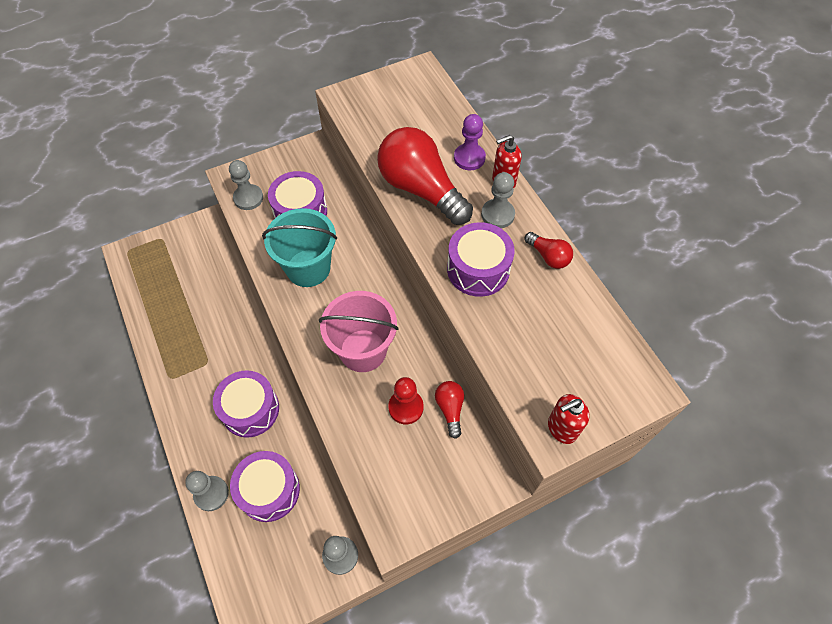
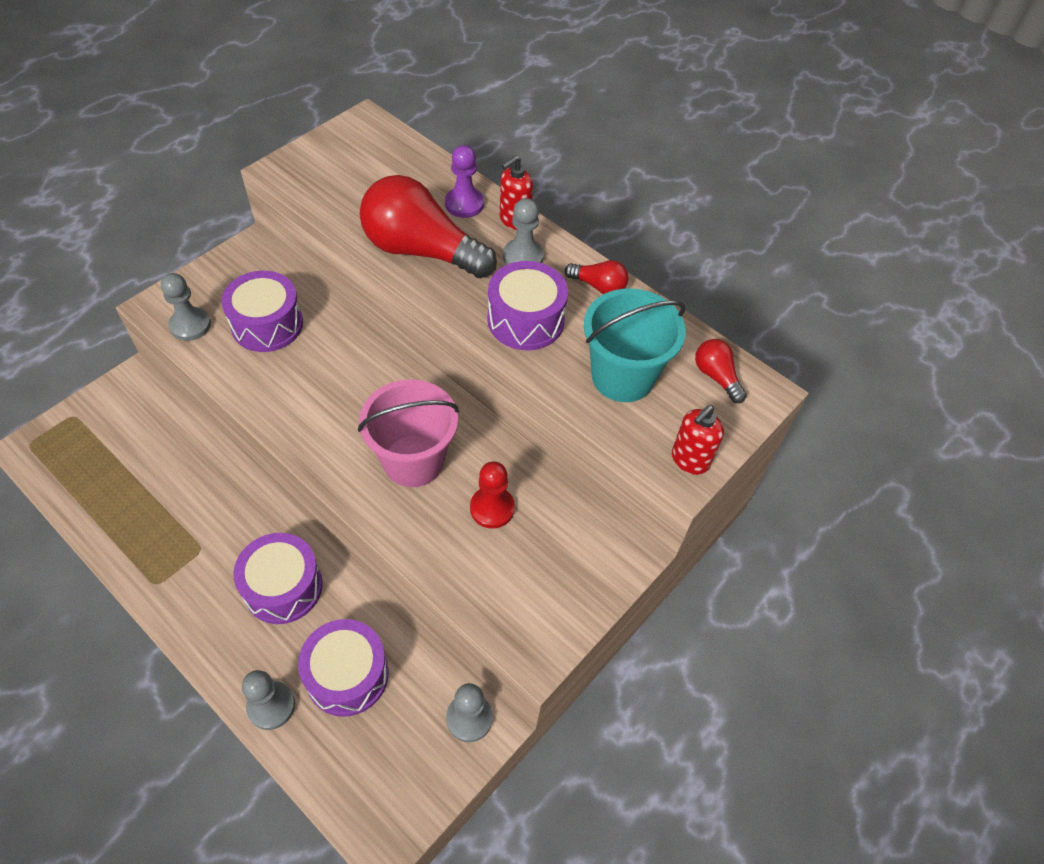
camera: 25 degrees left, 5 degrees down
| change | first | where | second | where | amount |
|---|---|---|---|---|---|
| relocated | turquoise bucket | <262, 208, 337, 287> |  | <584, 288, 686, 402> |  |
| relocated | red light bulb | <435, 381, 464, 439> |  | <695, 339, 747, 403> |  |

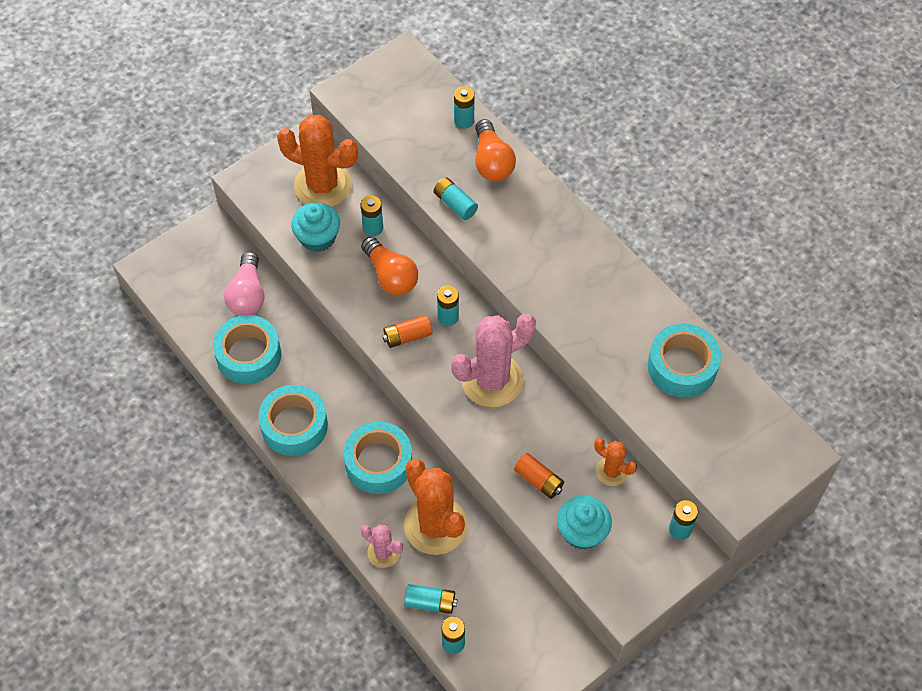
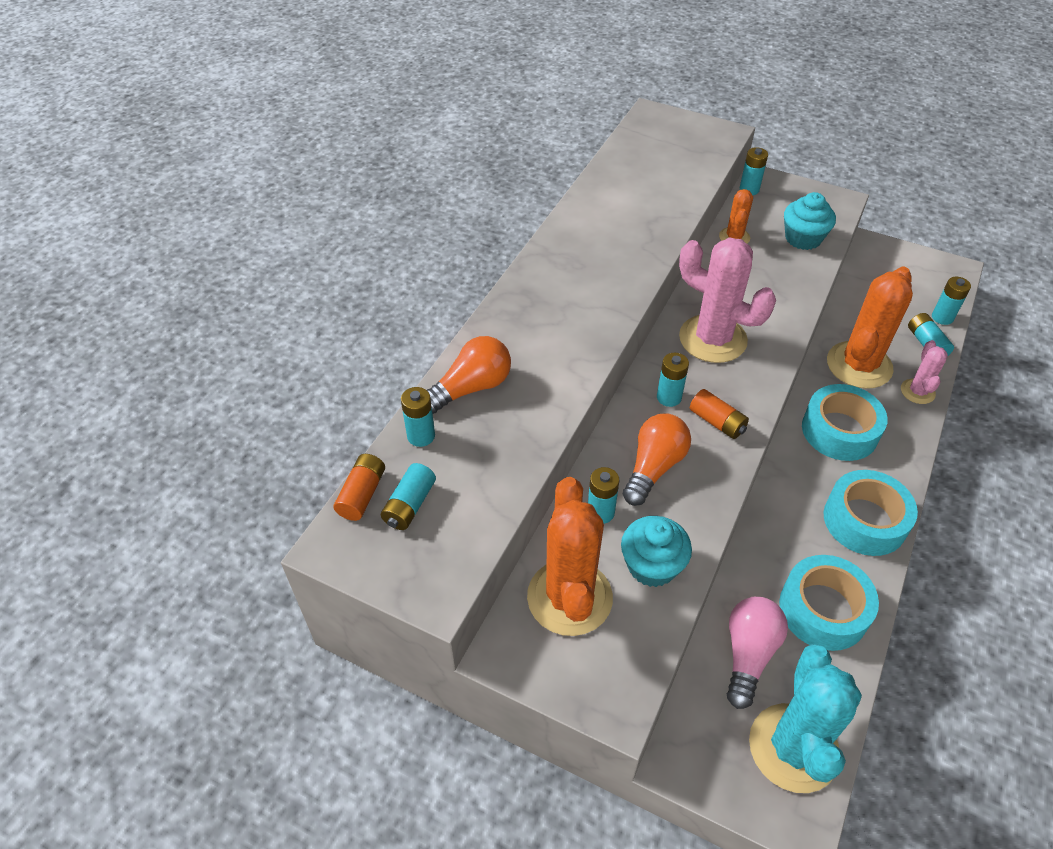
camera: 115 degrees left, 10 degrees down
| change | first | where | second | where | amount |
|---|---|---|---|---|---|
| relocated | turquoise battery | <434, 177, 478, 220> |  | <381, 463, 436, 530> |  |
| spun | pink light bulb | <224, 252, 265, 316> |  | <727, 597, 788, 709> | 45 degrees counterclockwise |
| missing | turquoise tape | <648, 324, 721, 398> |  |  |  |
| relocated | orange battery | <514, 453, 564, 499> |  | <333, 454, 385, 521> |  |
| appeared |  |  | turquoise cactus | <749, 644, 862, 793> |  |

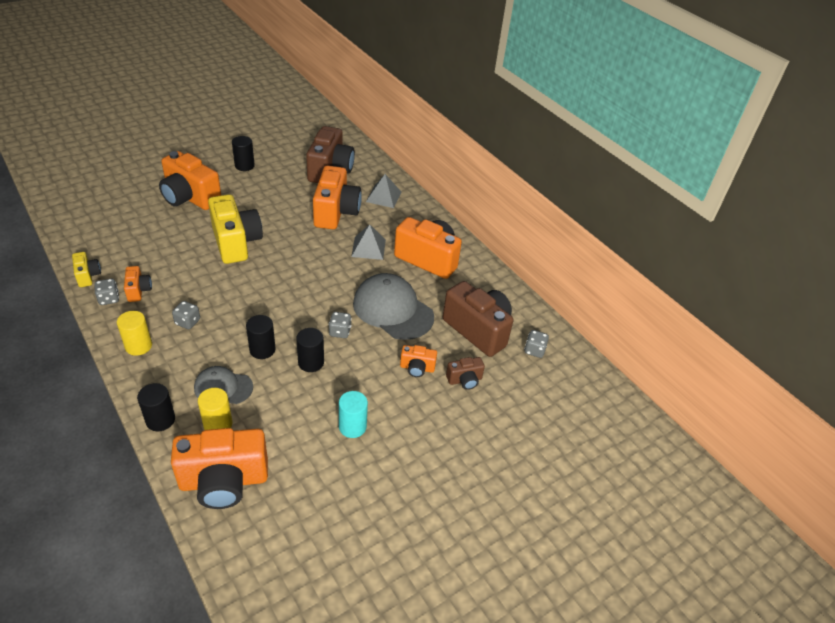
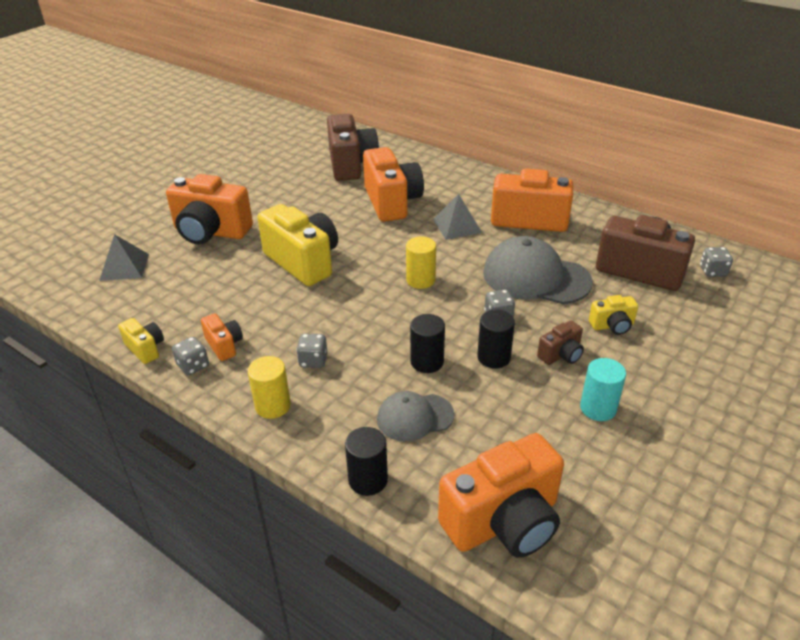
camera: 15 degrees left, 5 degrees down
| change | first | where | second | where | amount |
|---|---|---|---|---|---|
| missing | black cylinder | <232, 136, 255, 171> |  |  |  |
| relocated | grey pyramid | <366, 174, 401, 208> |  | <99, 234, 149, 281> |  |
| colour | orange camera | <400, 345, 437, 377> | yellow camera | <589, 295, 638, 335> |  |
| relocated | brown camera | <446, 357, 485, 390> |  | <537, 320, 584, 365> |  |
| relocated | yellow cylinder | <198, 388, 233, 430> |  | <406, 236, 436, 289> |  |

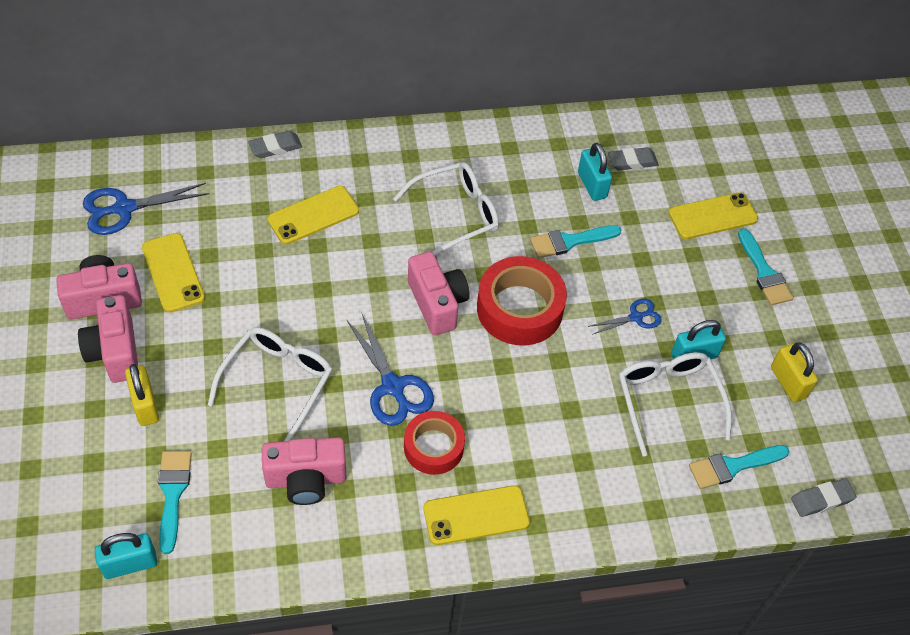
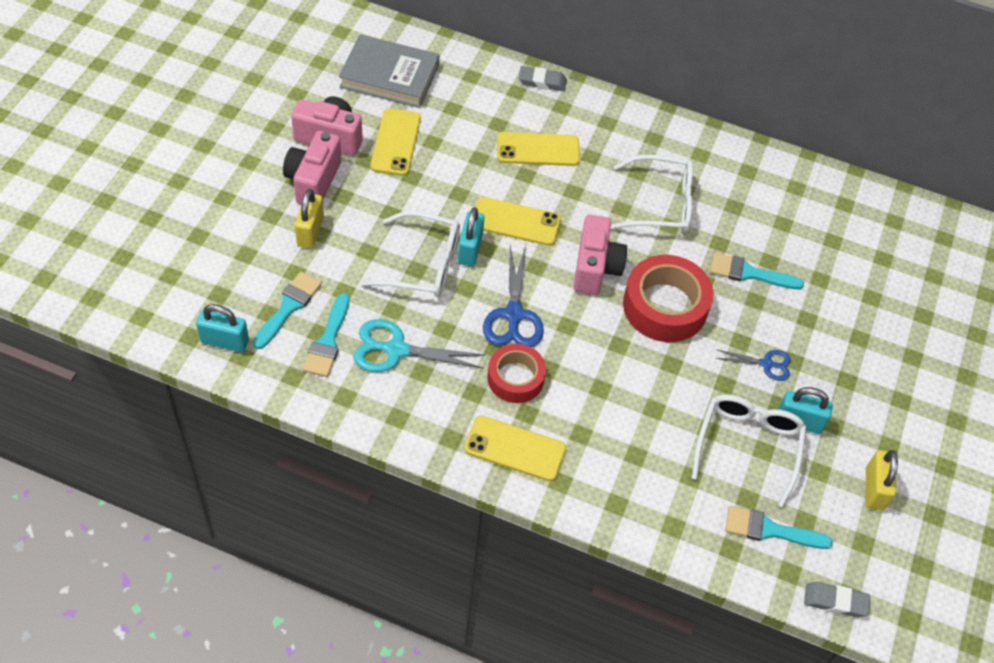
camera: 30 degrees right, 0 degrees up
| change | first | where | second | where | amount |
|---|---|---|---|---|---|
| relocated | turquoise padlock | <578, 143, 612, 201> |  | <458, 207, 484, 266> |  |
| missing | grey eraser | <608, 147, 659, 171> |  |  |  |
| exchanged | blue scissors | <83, 183, 209, 235> | grey book | <339, 34, 439, 108> |  |
| relocated | yellow phone | <669, 192, 758, 239> |  | <476, 197, 561, 246> |  |
| relocated | turquoise brush | <738, 228, 794, 305> |  | <302, 293, 349, 377> |  |
| spun | white glasses | <208, 327, 332, 441> |  | <361, 211, 460, 297> | 45 degrees clockwise |
| exchanged | pink camera | <262, 437, 347, 505> | turquoise scissors | <353, 319, 486, 372> |  |

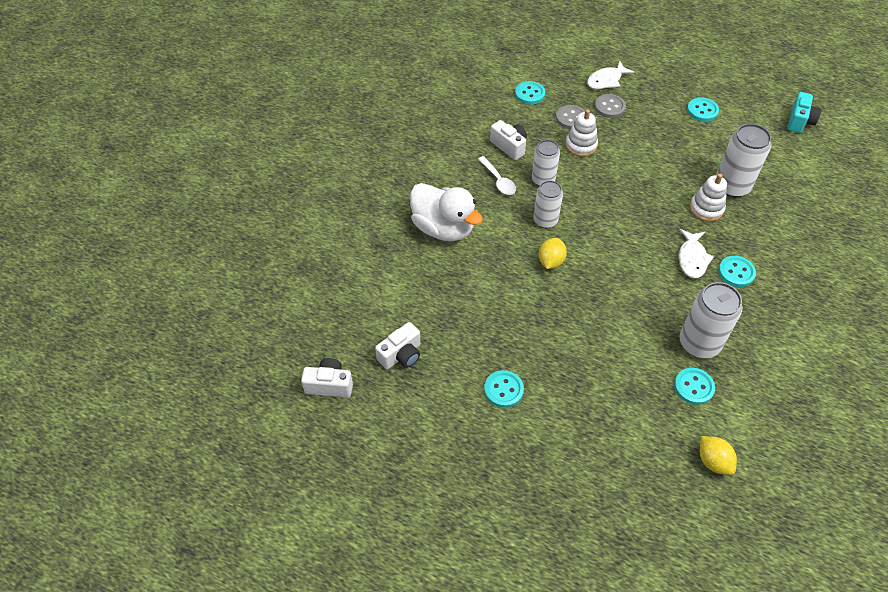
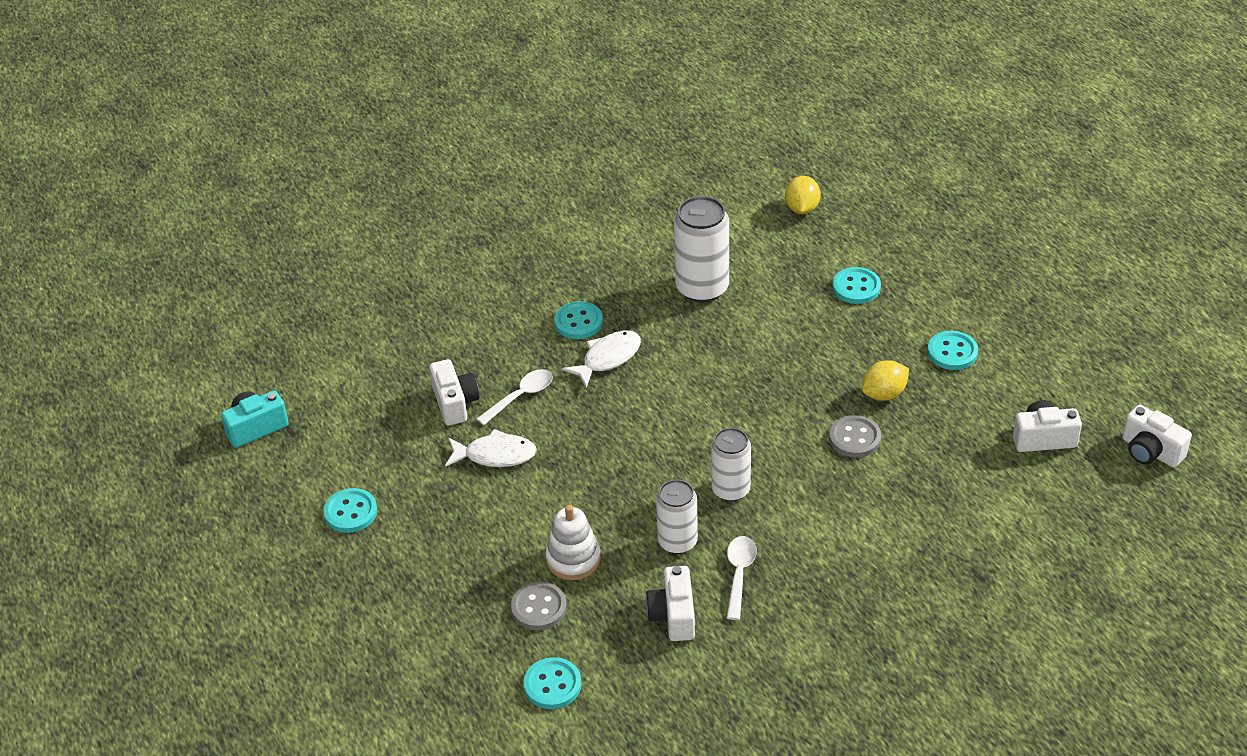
camera: 140 degrees left, 10 degrees down
| change | first | where | second | where | amount |
|---|---|---|---|---|---|
| relocated | white fish | <587, 61, 634, 89> |  | <445, 429, 537, 467> |  |
| relocated | grey button | <595, 94, 626, 118> |  | <829, 415, 881, 457> |  |
| exchanged | white can | <716, 124, 771, 197> | white camera | <429, 359, 479, 426> |  |
| exchanged | white stacking toy | <690, 174, 727, 222> | white spoon | <477, 369, 553, 425> |  |
| missing | white duck | <410, 183, 483, 241> |  |  |  |
| relocated | yellow lemon | <539, 238, 567, 269> |  | <862, 360, 909, 401> |  |
| relocated | turquoise button | <674, 368, 715, 405> |  | <833, 267, 881, 304> |  |

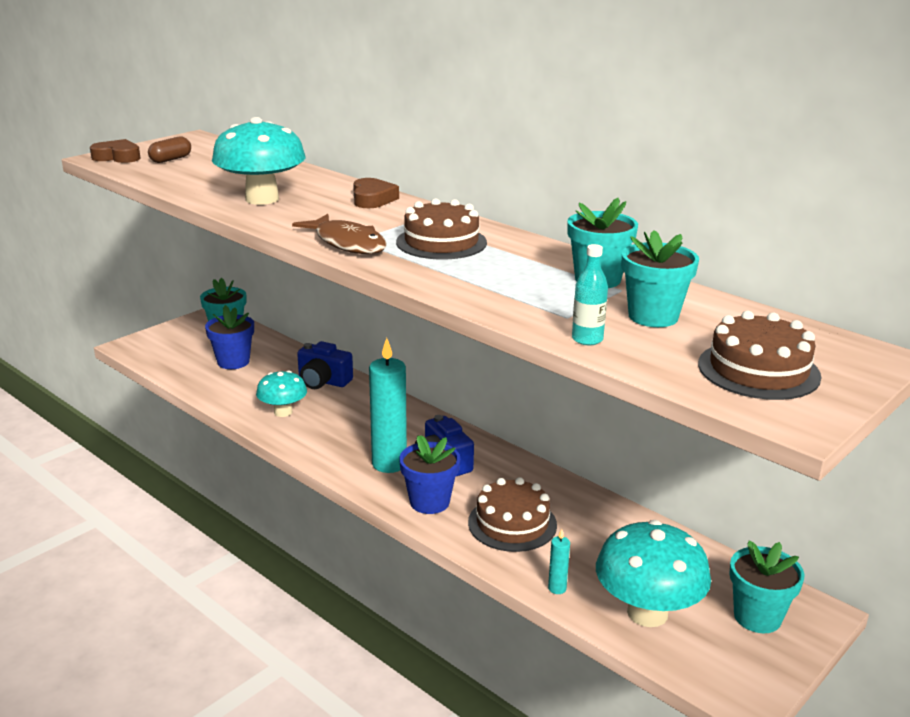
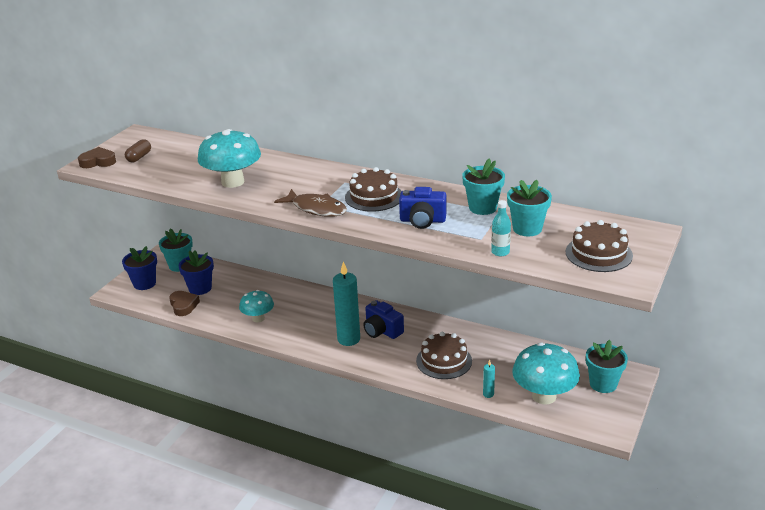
camera: 15 degrees left, 5 degrees up
| change | first | where | second | where | amount |
|---|---|---|---|---|---|
| relocated | brown heart | <353, 178, 399, 208> |  | <169, 291, 200, 316> |  |
| relocated | blue camera | <297, 341, 353, 389> |  | <399, 187, 446, 229> |  |
| relocated | blue flower pot | <399, 435, 460, 514> |  | <122, 246, 157, 290> |  |

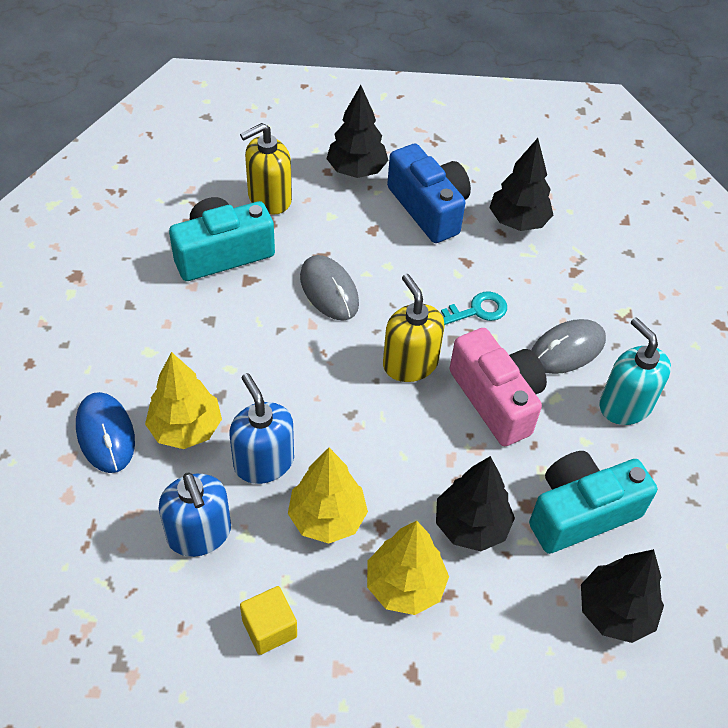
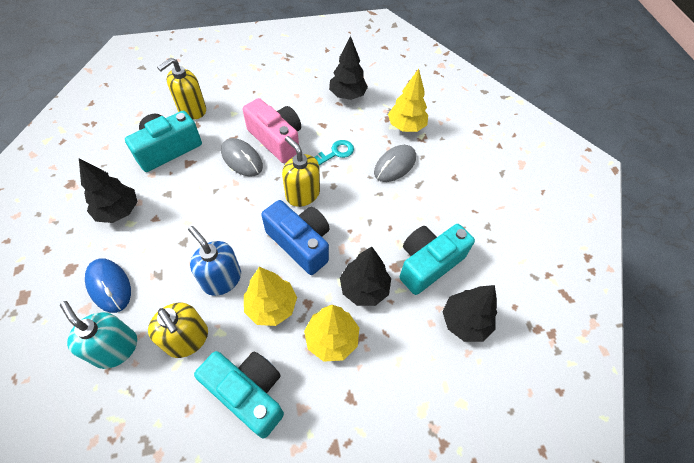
camera: 15 degrees left, 5 degrees up
| change | first | where | second | where | amount |
|---|---|---|---|---|---|
| relocated | black tree | <326, 85, 389, 178> |  | <79, 158, 138, 223> |  |
| relocated | blue camera | <387, 144, 471, 243> |  | <261, 200, 330, 275> |  |
| relocated | turquoise soap dispenser | <599, 317, 671, 425> |  | <60, 301, 137, 369> |  |
| relocated | pink camera | <449, 328, 547, 446> |  | <243, 98, 301, 163> |  |
| relocated | yellow tree | <145, 352, 222, 449> |  | <388, 69, 428, 132> |  |
| colour | blue soap dispenser | <159, 473, 231, 557> | yellow soap dispenser | <148, 303, 208, 358> |  |
| exchanged | yellow cube | <240, 586, 297, 655> | turquoise camera | <194, 351, 284, 438> |  |

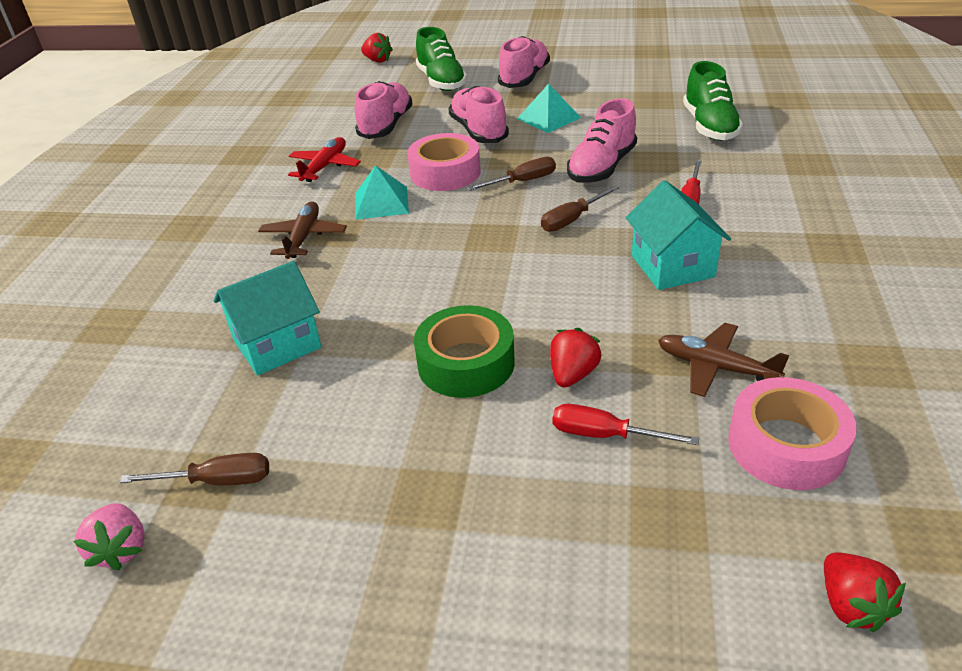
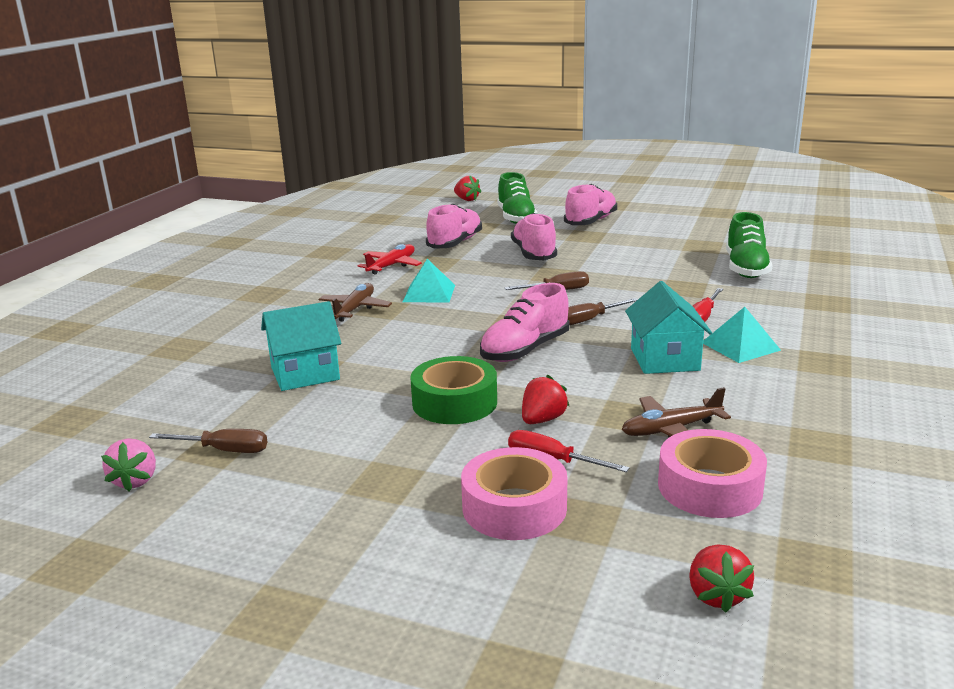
camera: 10 degrees right, 15 degrees down
| change | first | where | second | where | amount |
|---|---|---|---|---|---|
| relocated | turquoise pyramid | <517, 84, 581, 133> |  | <703, 307, 781, 363> |  |
| relocated | pink shoe | <567, 98, 637, 183> |  | <480, 283, 569, 362> |  |
| relocated | pink tape | <407, 133, 481, 191> |  | <461, 447, 567, 540> |  |
| spun | brown plane | <658, 323, 789, 397> |  | <622, 387, 731, 438> | 60 degrees counterclockwise |

